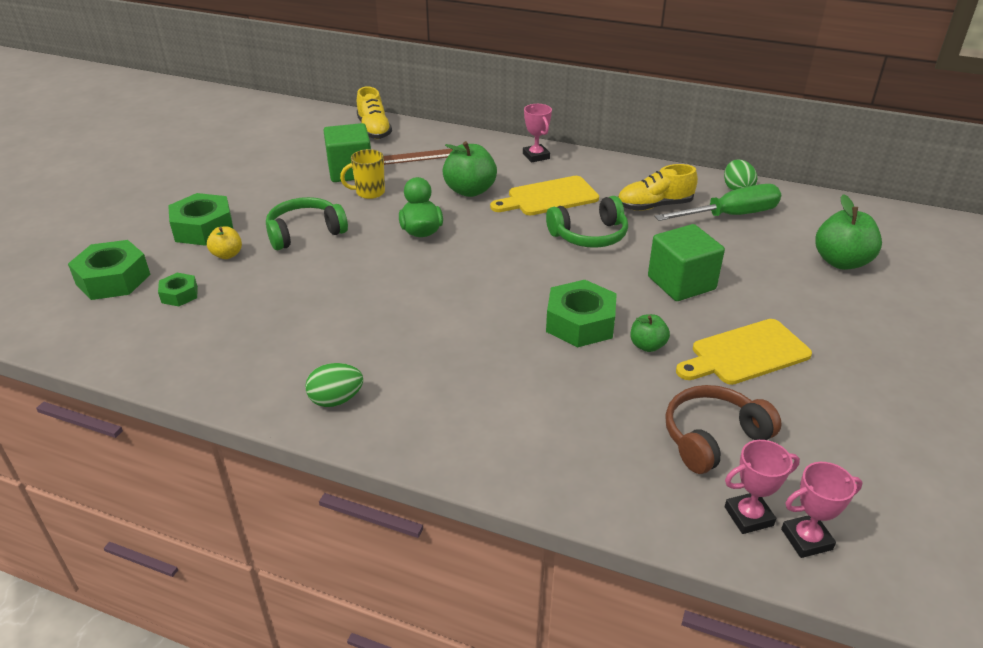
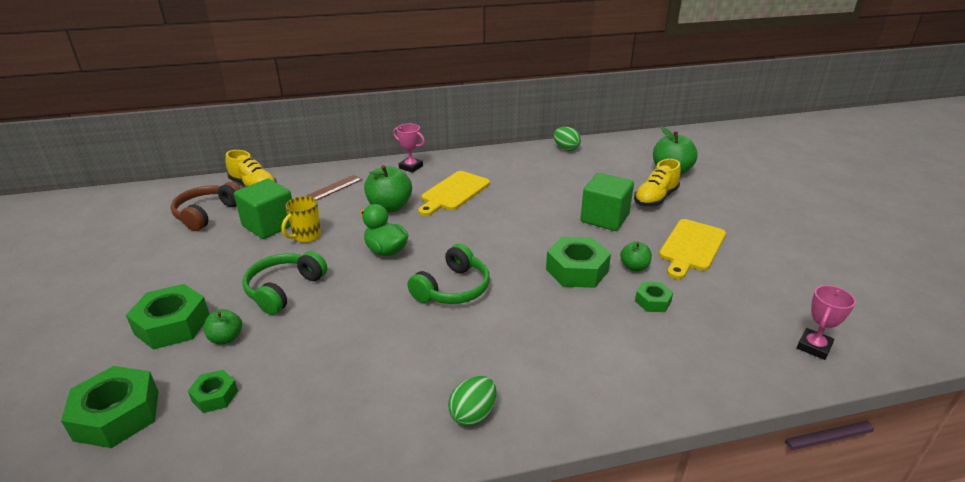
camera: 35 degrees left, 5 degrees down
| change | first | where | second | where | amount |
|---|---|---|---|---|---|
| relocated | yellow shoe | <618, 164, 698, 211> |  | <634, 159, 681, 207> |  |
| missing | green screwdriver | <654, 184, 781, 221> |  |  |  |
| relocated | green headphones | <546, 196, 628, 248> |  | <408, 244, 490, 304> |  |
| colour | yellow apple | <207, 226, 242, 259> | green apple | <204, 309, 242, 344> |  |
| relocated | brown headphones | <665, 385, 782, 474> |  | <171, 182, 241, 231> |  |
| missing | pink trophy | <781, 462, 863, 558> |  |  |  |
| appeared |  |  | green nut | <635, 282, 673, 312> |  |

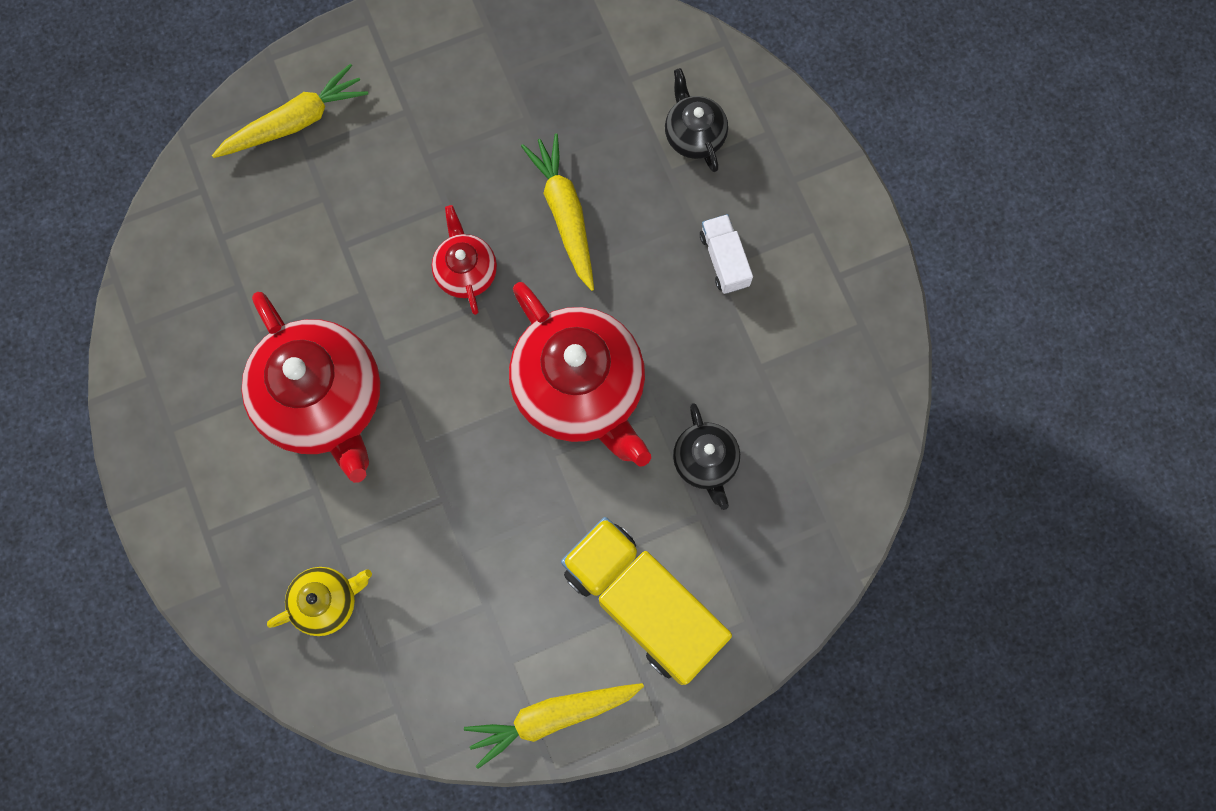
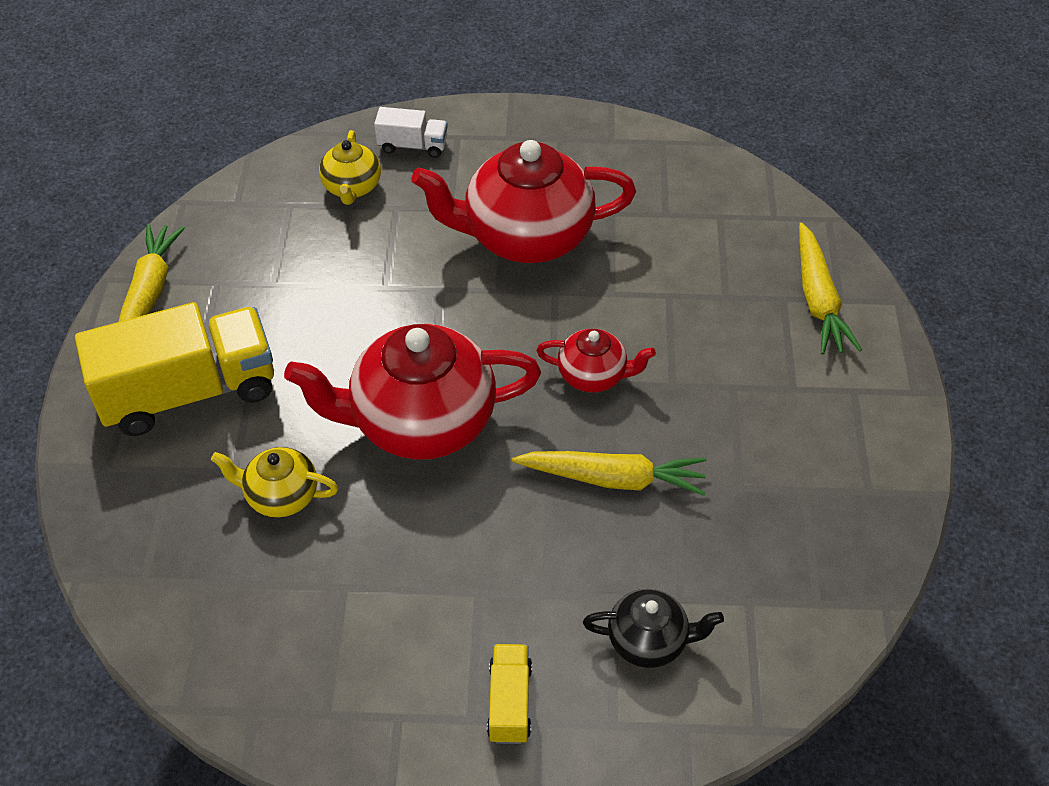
camera: 115 degrees right, 25 degrees down
| change | first | where | second | where | amount |
|---|---|---|---|---|---|
| relocated | white truck | <700, 214, 753, 294> |  | <374, 107, 448, 158> |  |
| colour | black teapot | <673, 403, 740, 510> | yellow teapot | <211, 447, 338, 517> |  |
| appeared |  |  | yellow truck | <487, 644, 532, 744> |  |

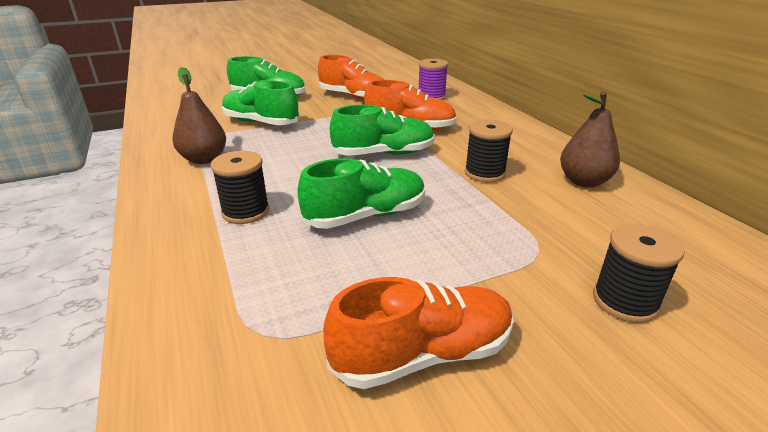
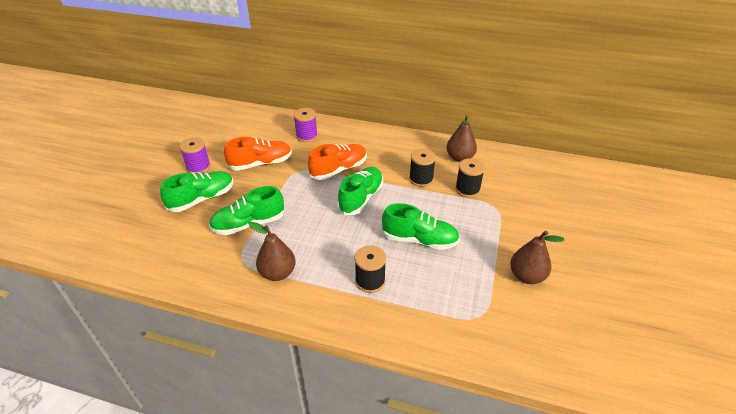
camera: 50 degrees left, 10 degrees up
| change | first | where | second | where | amount |
|---|---|---|---|---|---|
| spun | green shoe | <297, 158, 425, 229> |  | <382, 203, 460, 250> | 90 degrees clockwise |
| relocated | black spool | <593, 224, 685, 323> |  | <455, 158, 485, 198> |  |
| exchanged | orange shoe | <323, 277, 514, 389> | brown pear | <510, 231, 564, 284> |  |
| appeared |  |  | purple spool | <179, 137, 211, 173> |  |

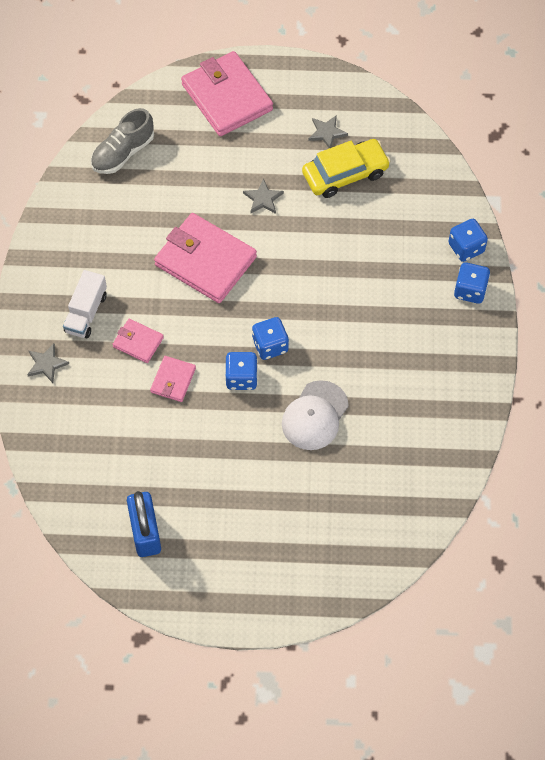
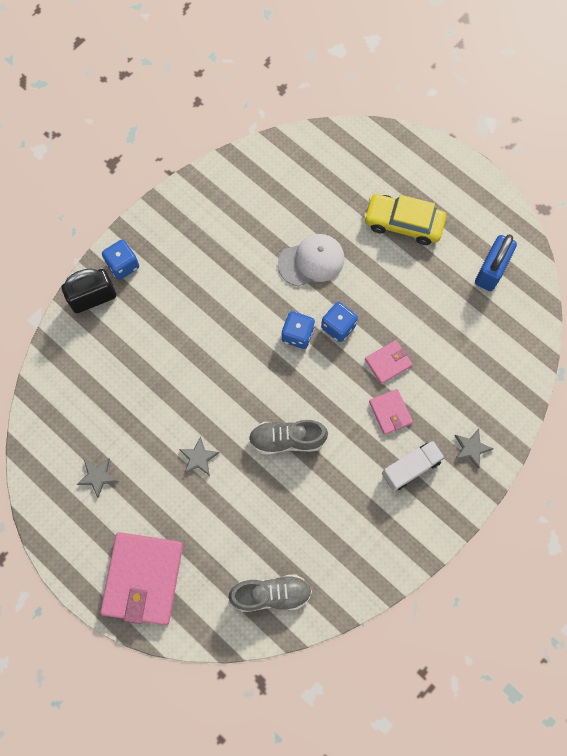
camera: 140 degrees left, 10 degrees up
| change | first | where | second | where | amount |
|---|---|---|---|---|---|
| relocated | yellow car | <302, 139, 390, 198> |  | <364, 194, 446, 245> |  |
| exchanged | pink wallet | <154, 213, 257, 303> | grey shoe | <249, 420, 328, 455> |  |
| exchanged | blue dice | <448, 219, 488, 262> | black padlock | <62, 269, 116, 313> |  |

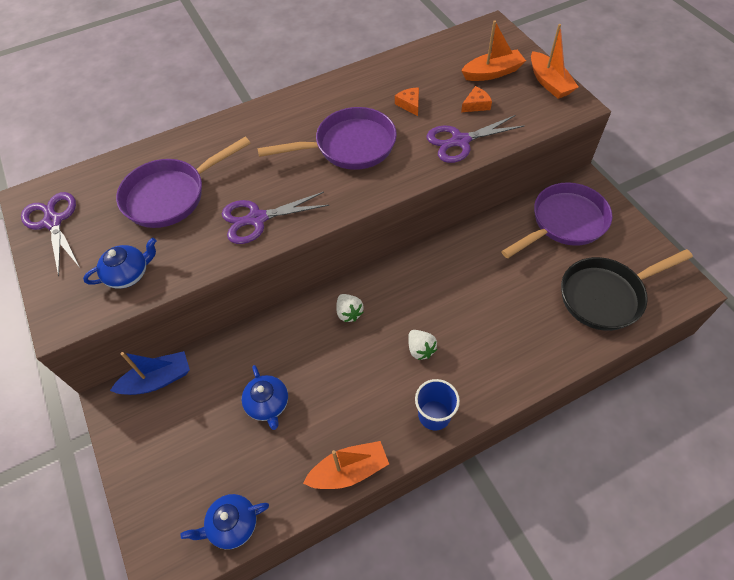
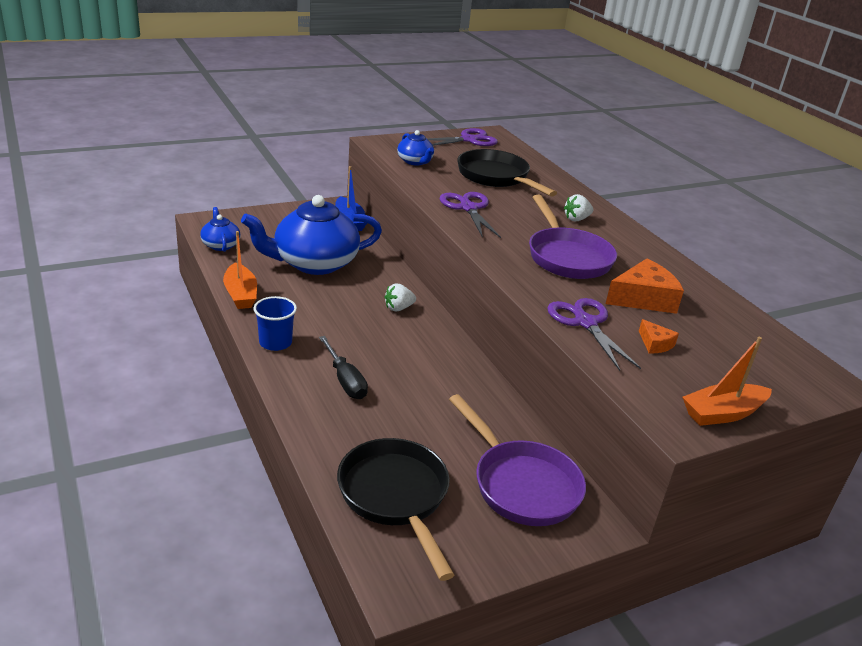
camera: 85 degrees right, 25 degrees down
| change | first | where | second | where | amount |
|---|---|---|---|---|---|
| missing | orange boat | <461, 20, 526, 81> |  |  |  |
| size | orange cheese | <395, 88, 419, 116> |  | <606, 259, 684, 314> | x1.96 |
| colour | purple pan | <116, 137, 251, 228> | black pan | <457, 149, 557, 197> |  |
| relocated | white strawberry | <408, 330, 437, 360> |  | <564, 194, 593, 221> |  |
| size | blue teapot | <241, 365, 288, 430> |  | <241, 195, 382, 275> | x2.13 |
| appeared |  |  | black screwdriver | <319, 336, 368, 399> |  |

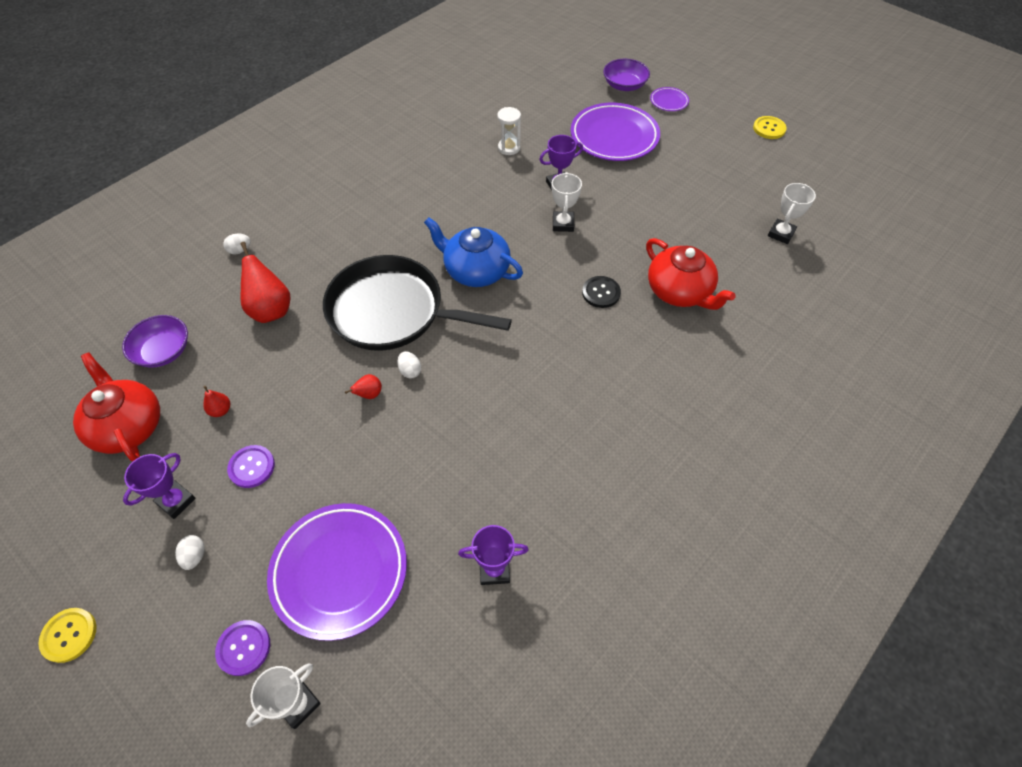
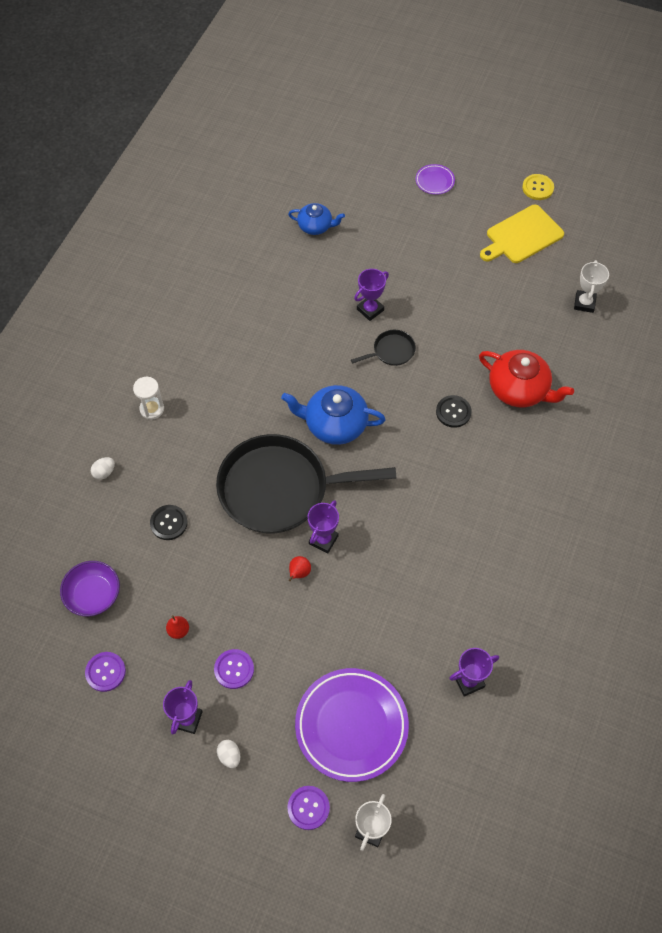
camera: 20 degrees left, 5 degrees up
| change | first | where | second | where | amount |
|---|---|---|---|---|---|
| missing | purple bowl | <603, 59, 650, 91> |  |  |  |
| missing | purple plate | <571, 103, 660, 161> |  |  |  |
| relocated | white hourglass | <497, 107, 521, 155> |  | <133, 377, 164, 420> |  |
| exchanged | white trophy | <552, 172, 582, 232> | black pan | <351, 330, 416, 366> |  |
| exchanged | red pear | <240, 242, 290, 323> | black button | <150, 505, 188, 540> |  |
| exchanged | white egg | <397, 351, 421, 379> | purple trophy | <307, 500, 339, 553> |  |
| exchanged | red teapot | <73, 352, 160, 462> | purple button | <85, 652, 126, 692> |  |
| missing | yellow button | <38, 608, 96, 663> |  |  |  |
| appeared |  |  | blue teapot | <288, 203, 345, 235> |  |
| appeared |  |  | yellow cutting board | <480, 205, 564, 263> |  |

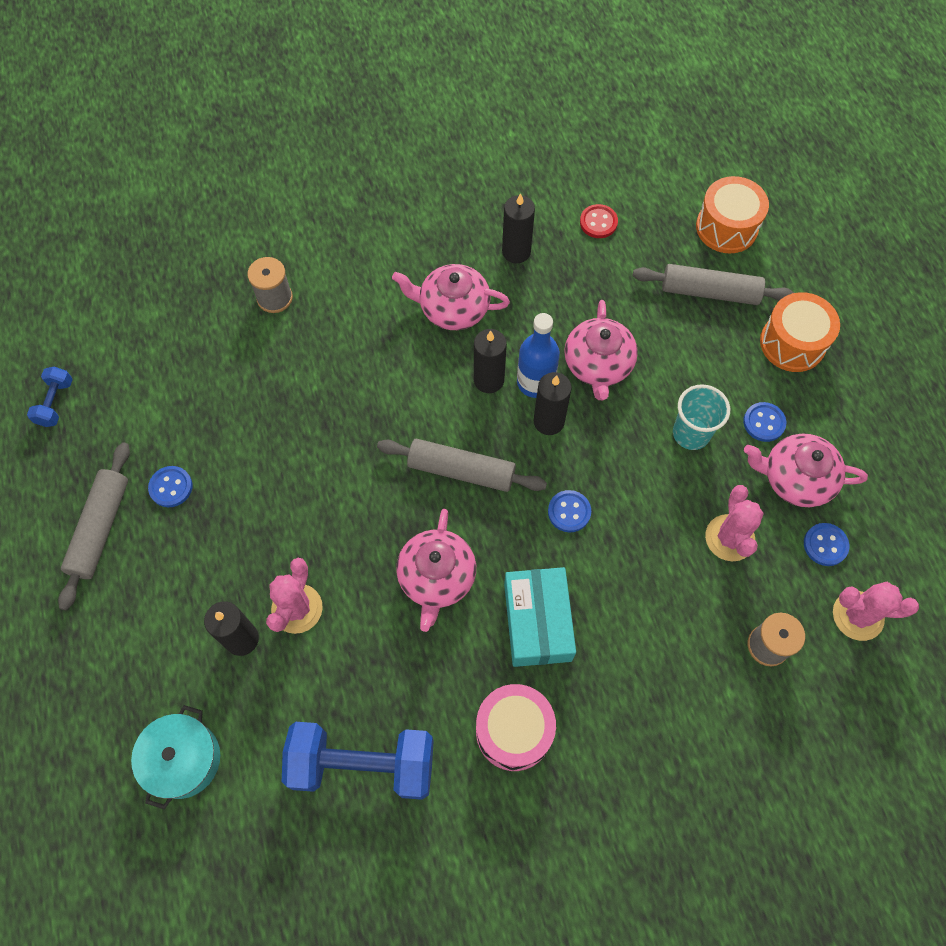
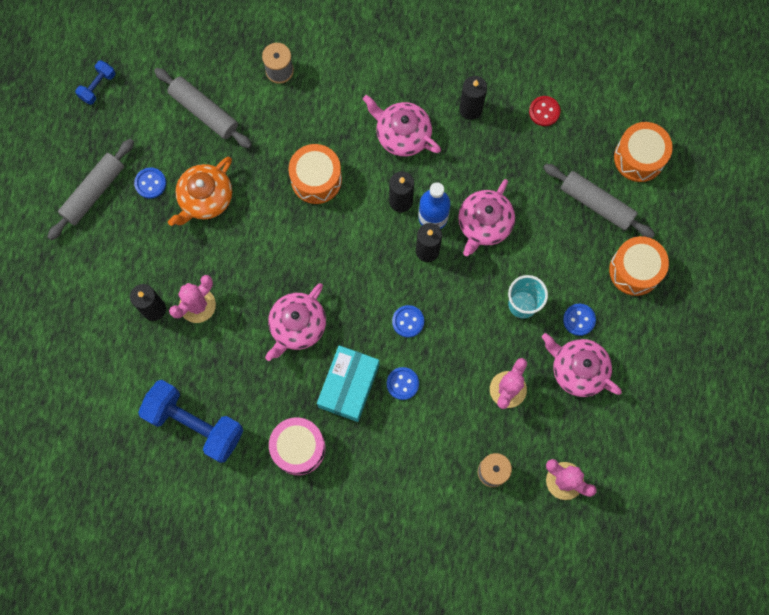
camera: 25 degrees right, 10 degrees up
| change | first | where | second | where | amount |
|---|---|---|---|---|---|
| relocated | grey rolling pin | <377, 439, 547, 492> |  | <154, 68, 252, 148> |  |
| relocated | blue button | <804, 523, 849, 566> |  | <387, 367, 419, 400> |  |
| missing | turquoise pot | <131, 705, 220, 809> |  |  |  |
| appeared |  |  | orange drum | <288, 144, 342, 204> |  |
| appeared |  |  | orange teapot | <168, 157, 232, 226> |  |

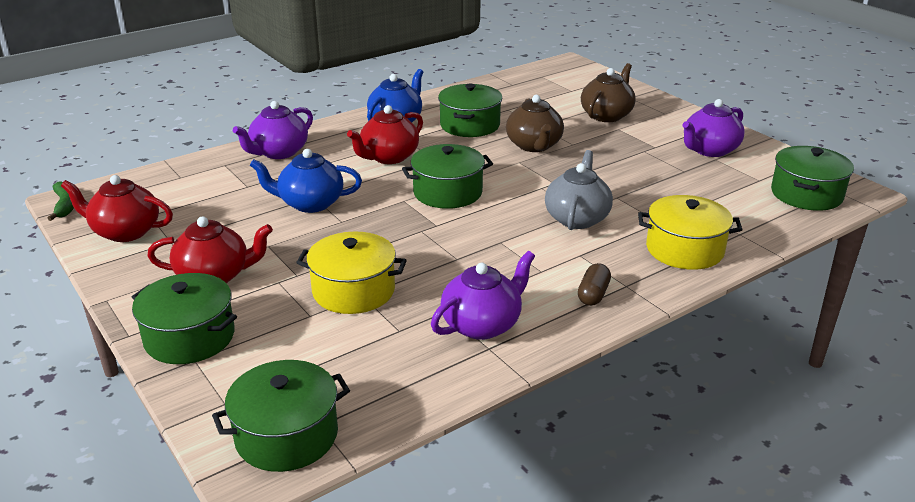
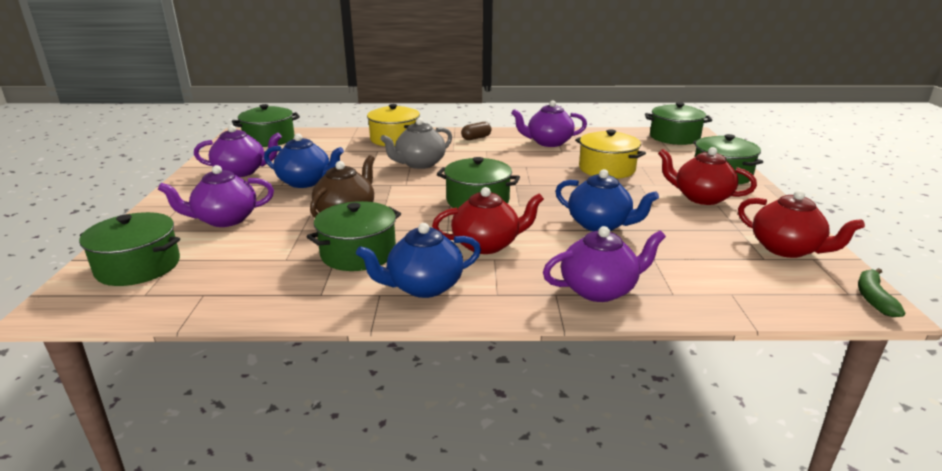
camera: 145 degrees left, 5 degrees down
| change | first | where | second | where | amount |
|---|---|---|---|---|---|
| colour | brown teapot | <581, 63, 636, 122> | purple teapot | <158, 165, 274, 227> |  |
| appeared |  |  | blue teapot | <264, 133, 344, 188> |  |
| appeared |  |  | green pot | <79, 212, 180, 286> |  |

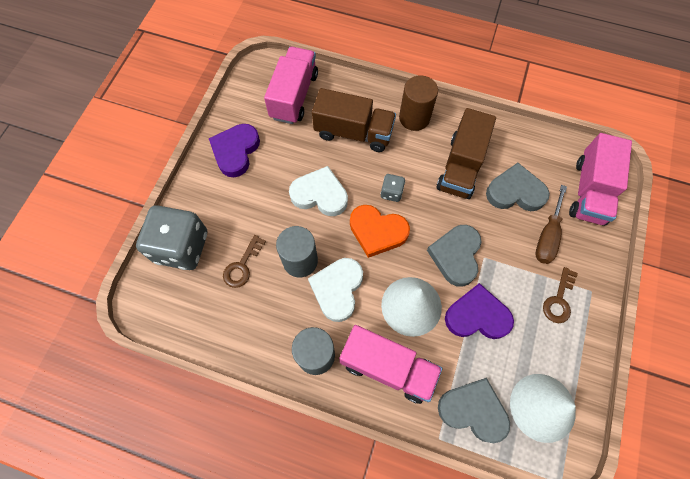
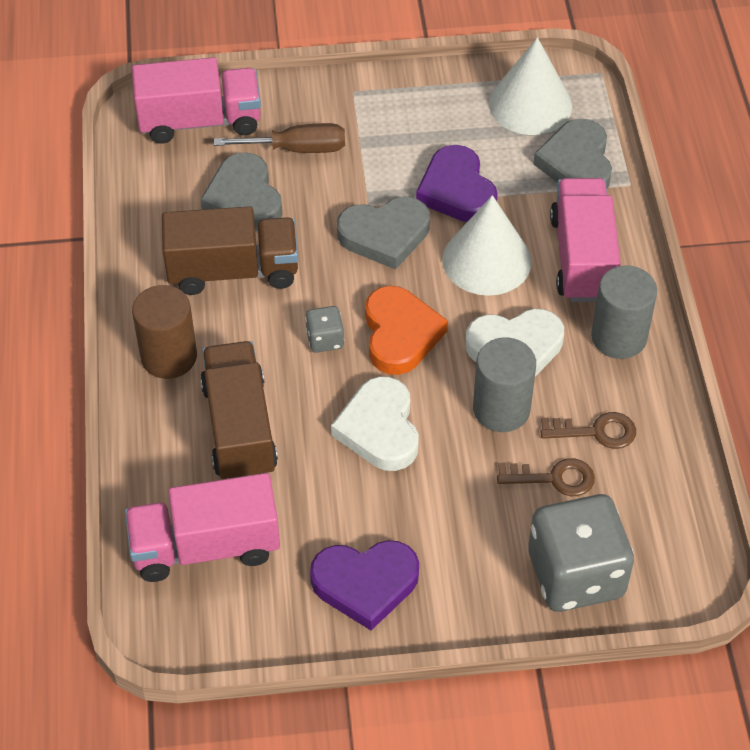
camera: 115 degrees left, 15 degrees down
| change | first | where | second | where | amount |
|---|---|---|---|---|---|
| relocated | brown key | <543, 267, 578, 323> |  | <540, 412, 636, 449> |  |

